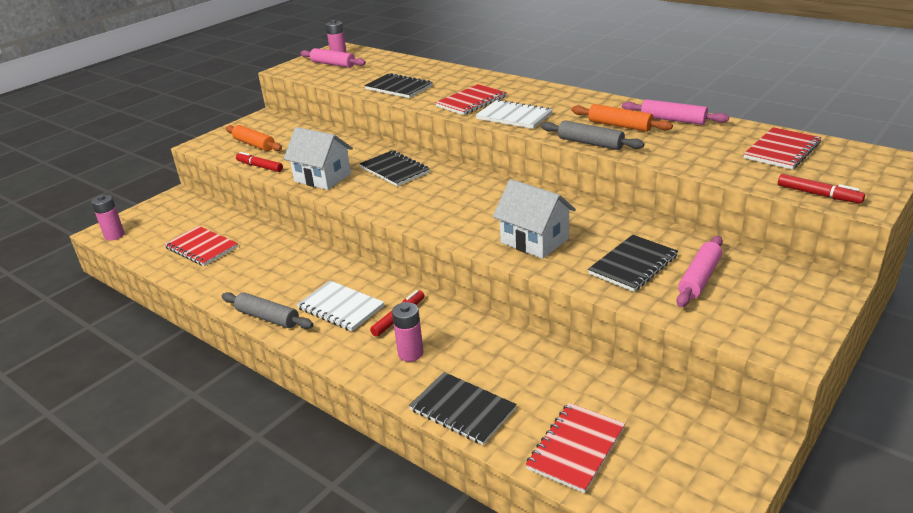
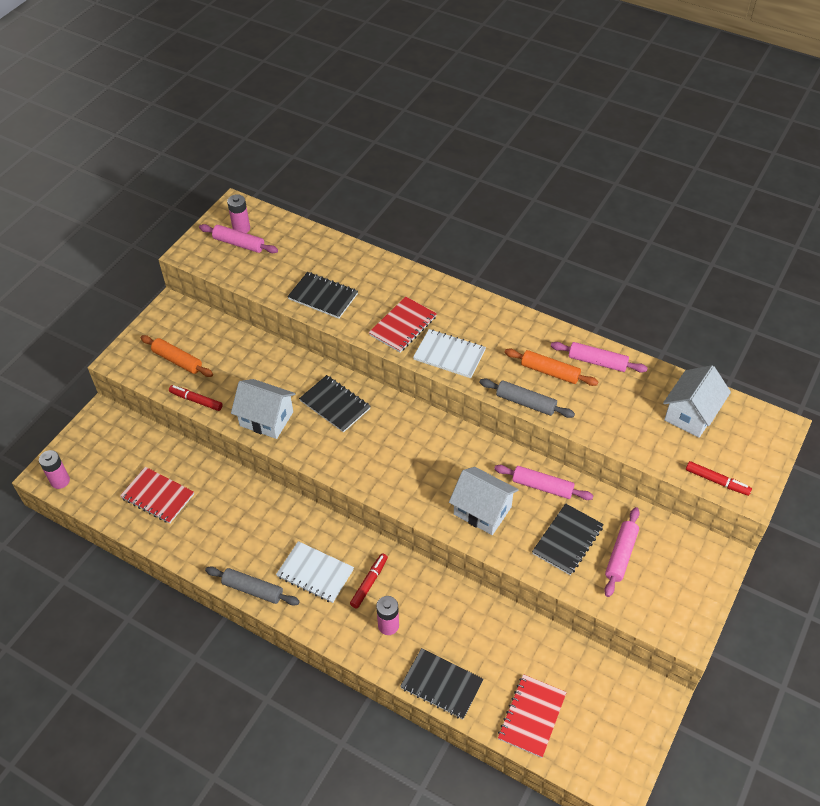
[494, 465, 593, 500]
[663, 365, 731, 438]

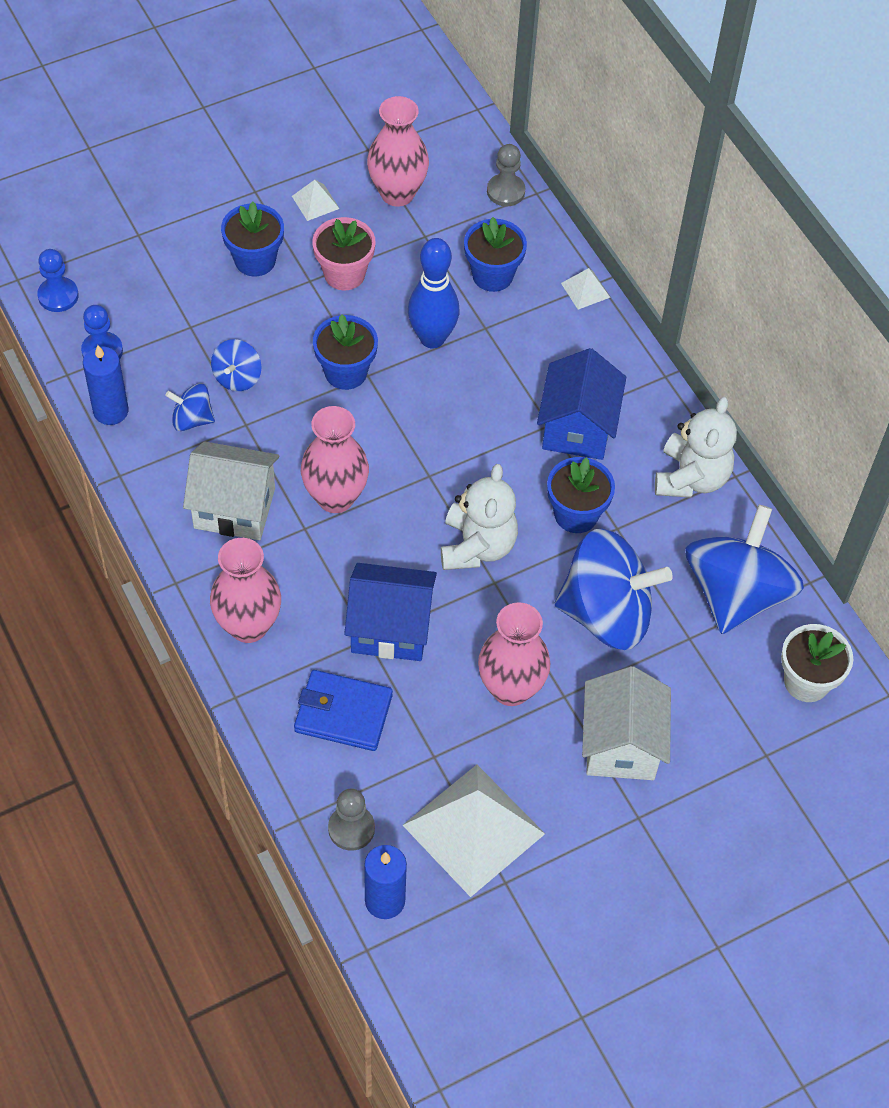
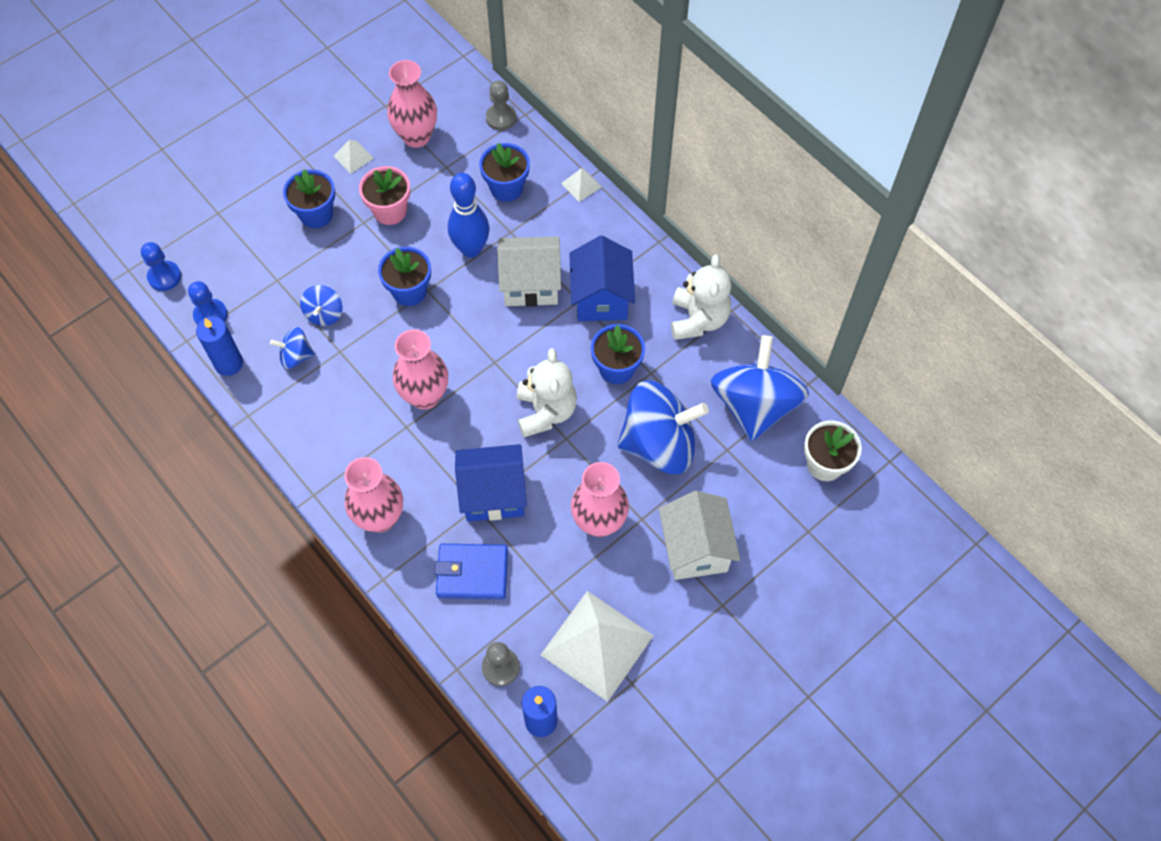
[497, 236, 561, 307]

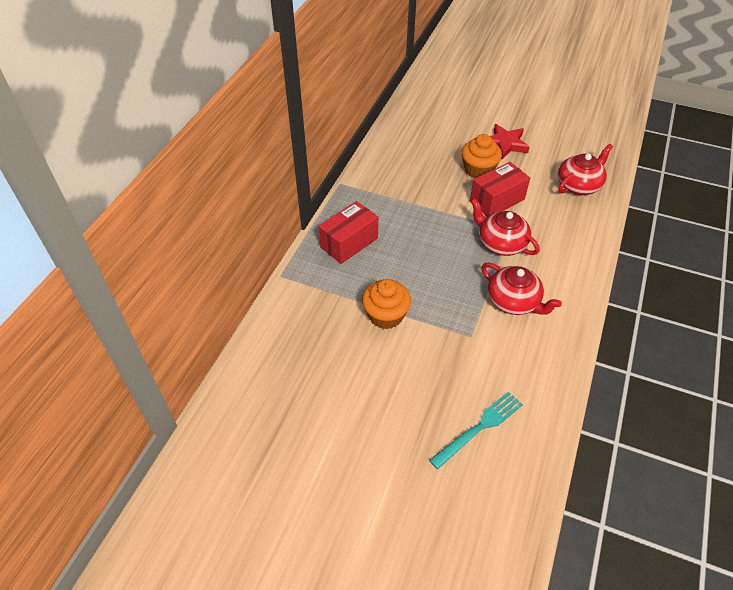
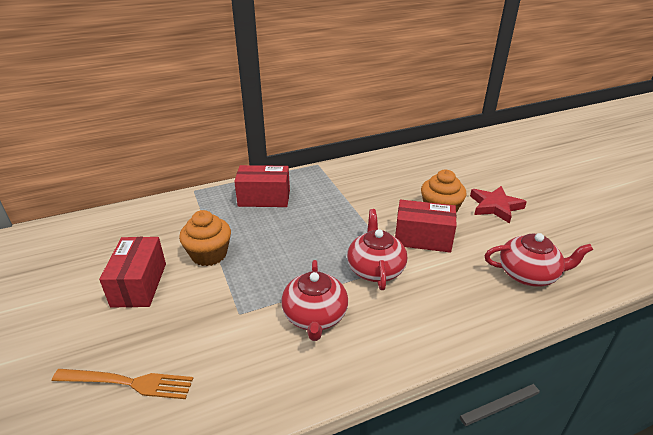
[52, 369, 193, 399]
[99, 237, 166, 307]

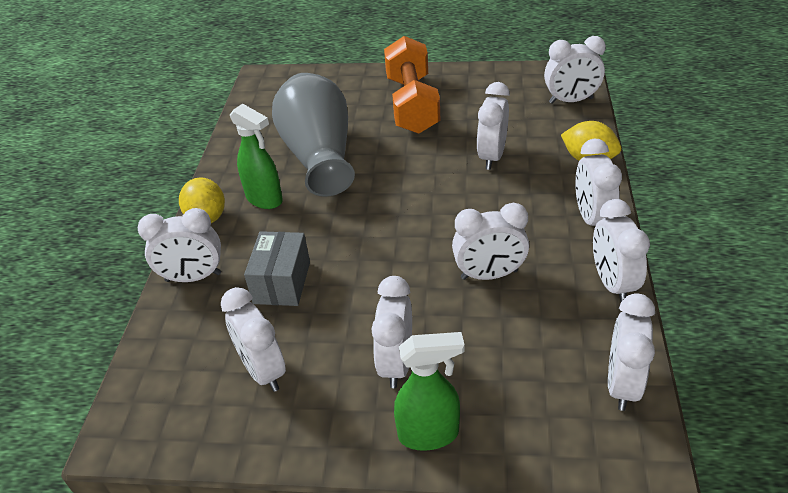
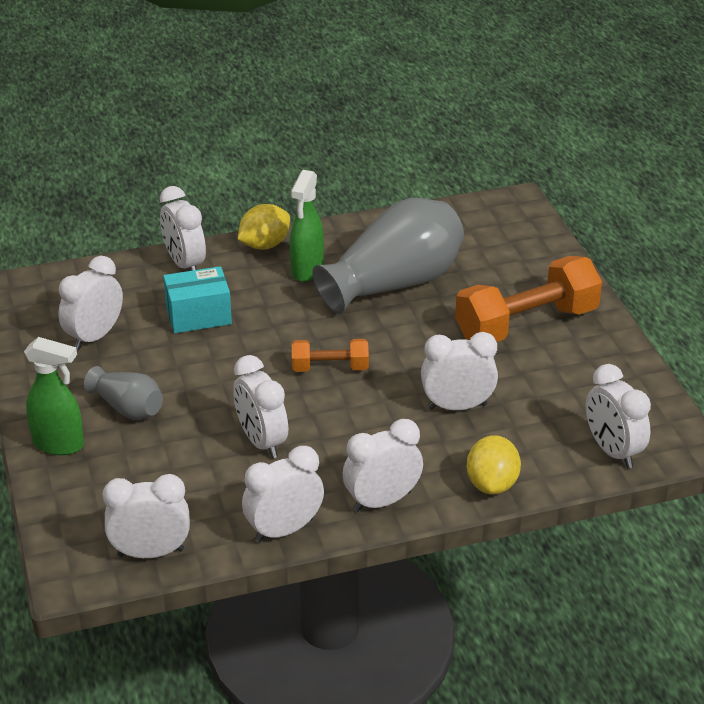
[24, 337, 84, 455]
[84, 366, 163, 420]
[163, 266, 232, 333]
[292, 339, 369, 372]

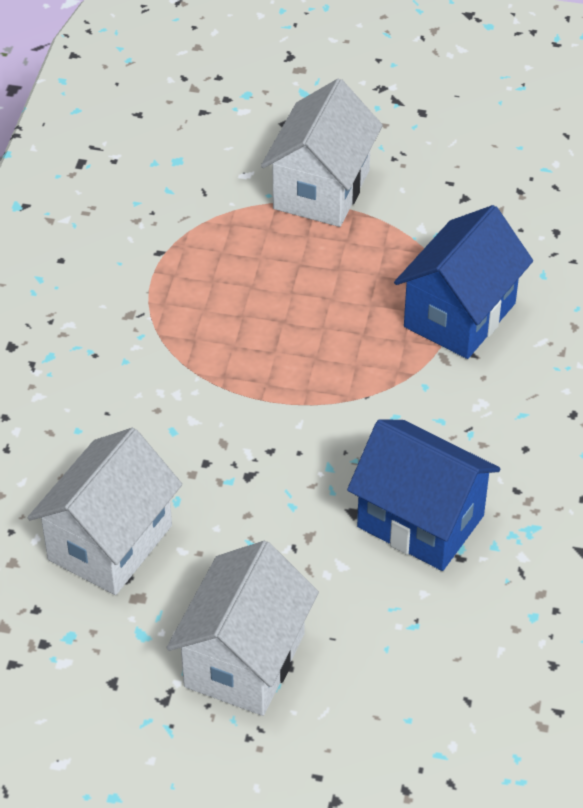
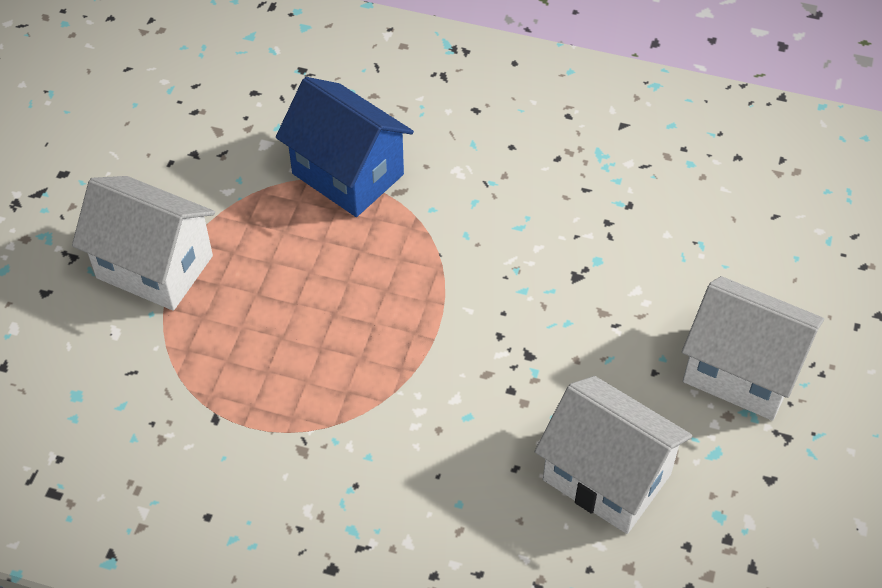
[347, 419, 501, 571] (first image)

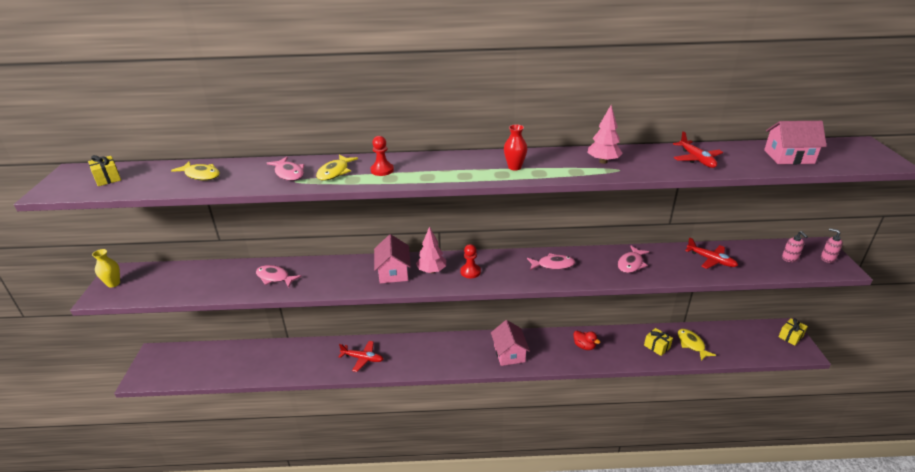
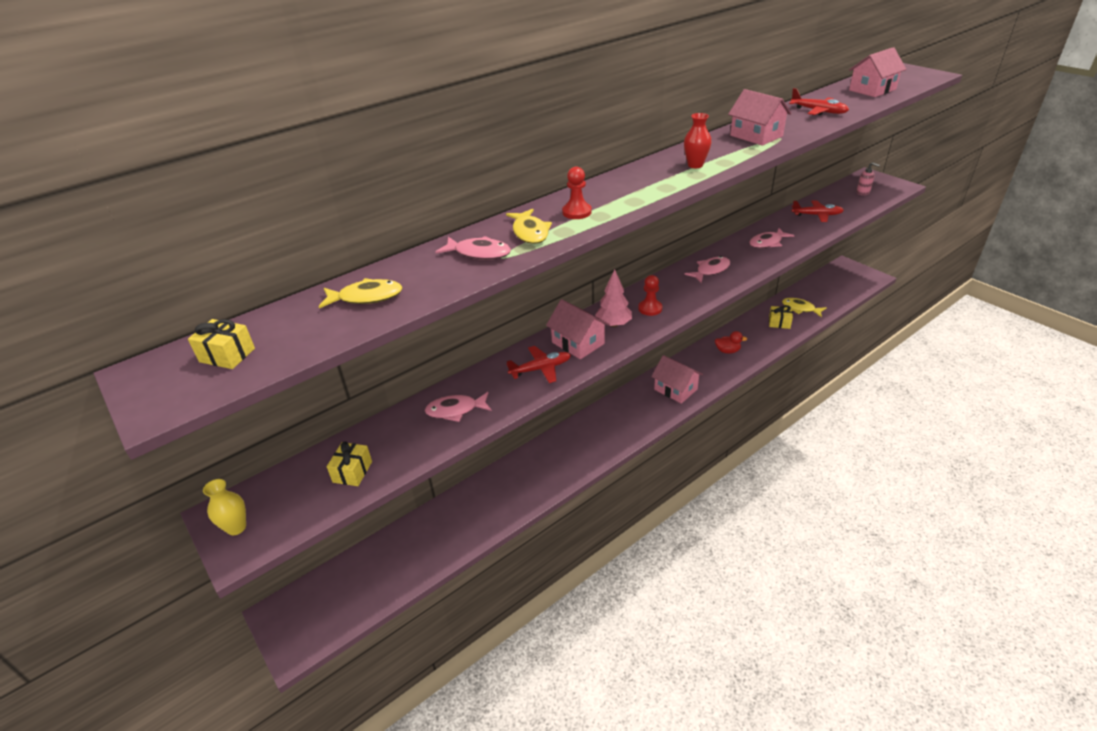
[327, 441, 372, 486]
[507, 346, 571, 383]
[728, 89, 792, 146]
[749, 228, 794, 248]
[821, 228, 843, 263] (first image)

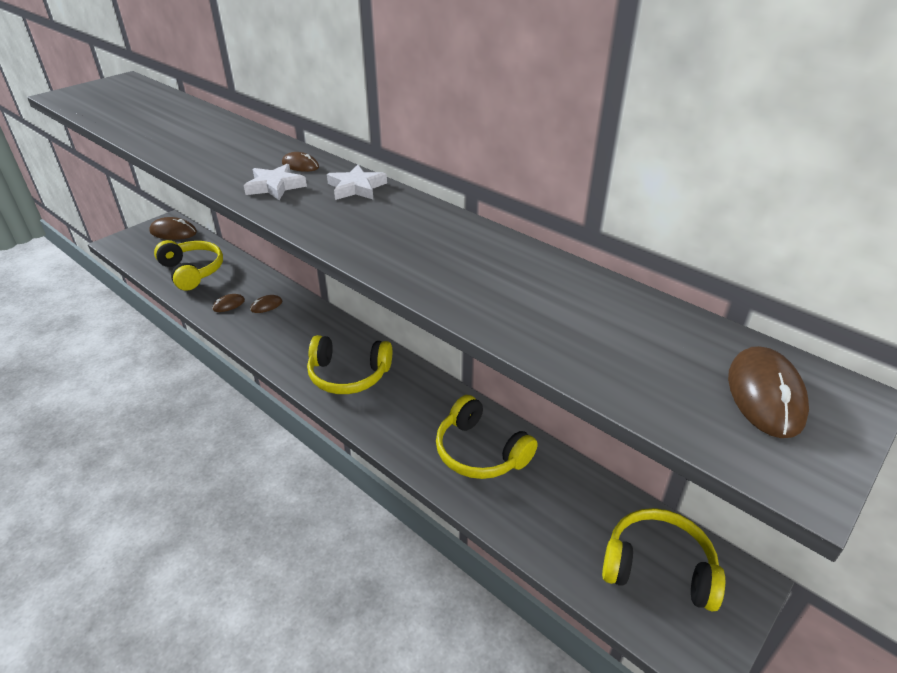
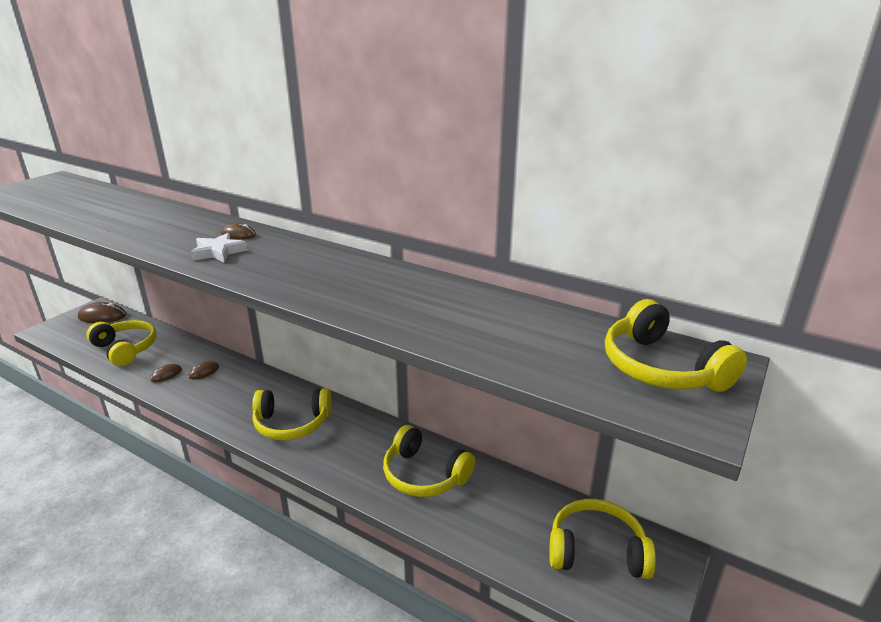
[605, 299, 747, 392]
[327, 165, 387, 200] (first image)

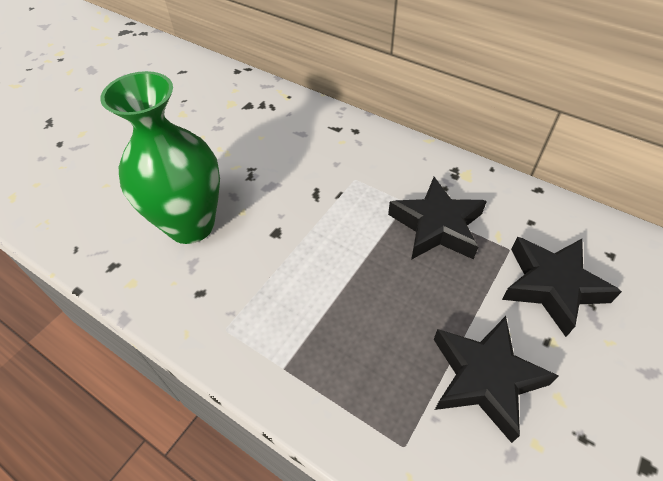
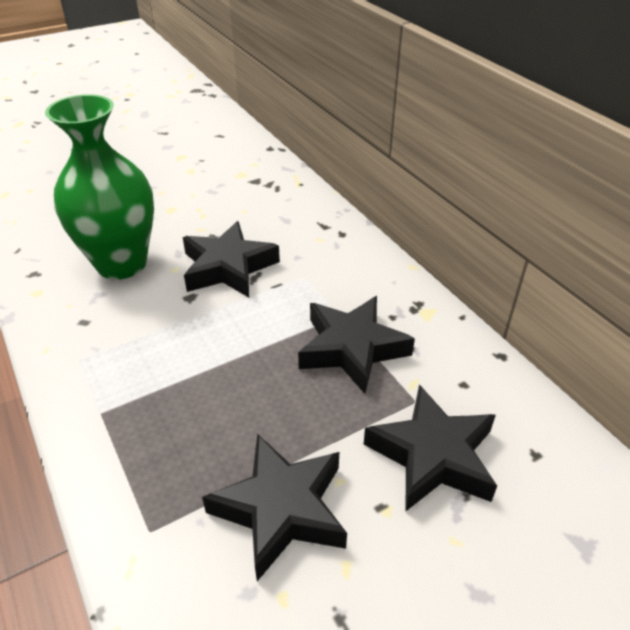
[183, 221, 280, 297]

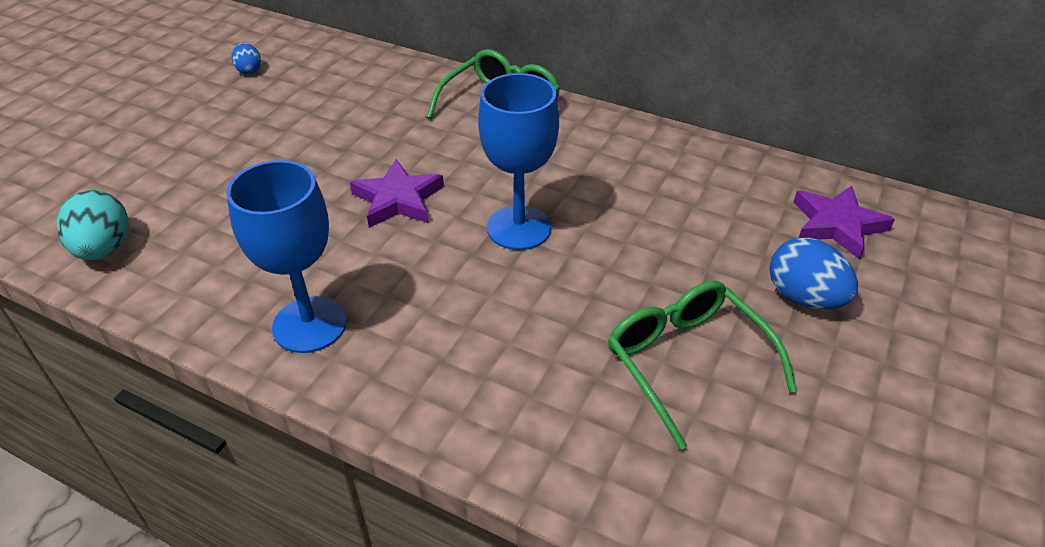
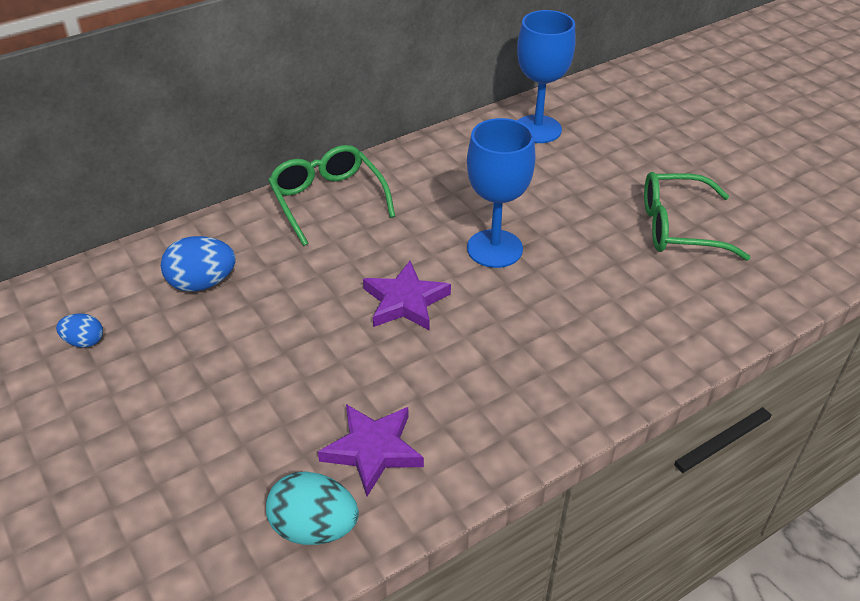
[161, 236, 236, 292]
[318, 404, 424, 496]
[517, 10, 576, 143]

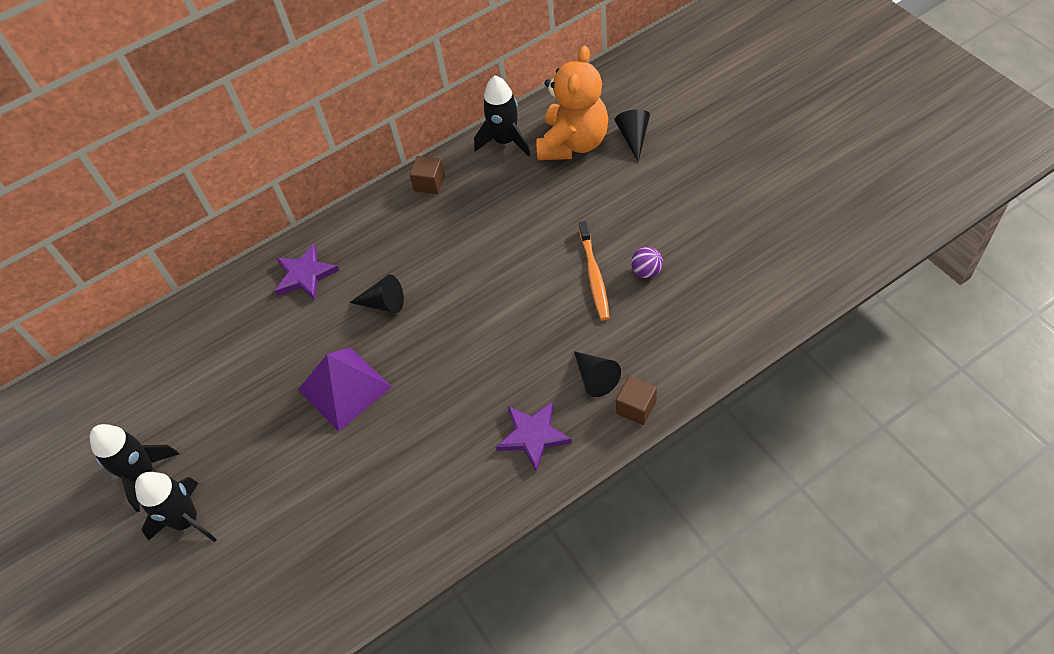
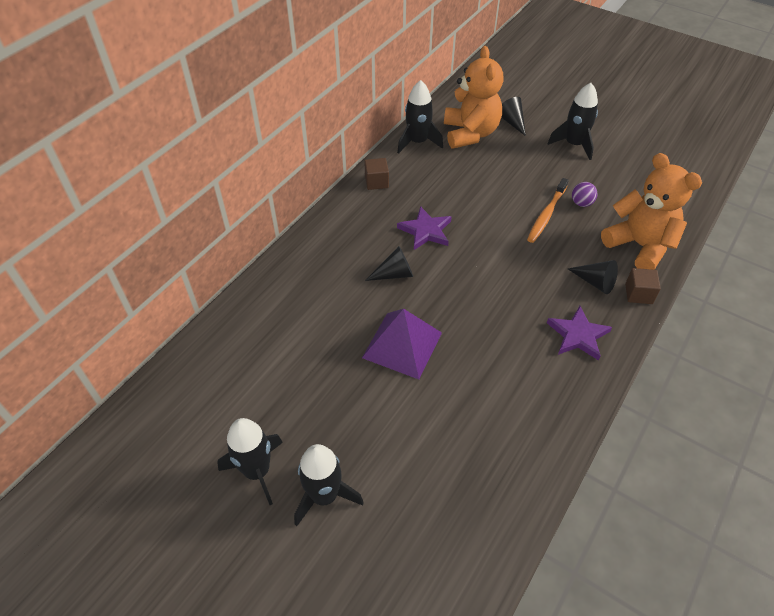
[397, 206, 452, 250]
[527, 178, 569, 243]
[548, 83, 598, 160]
[601, 153, 702, 270]

